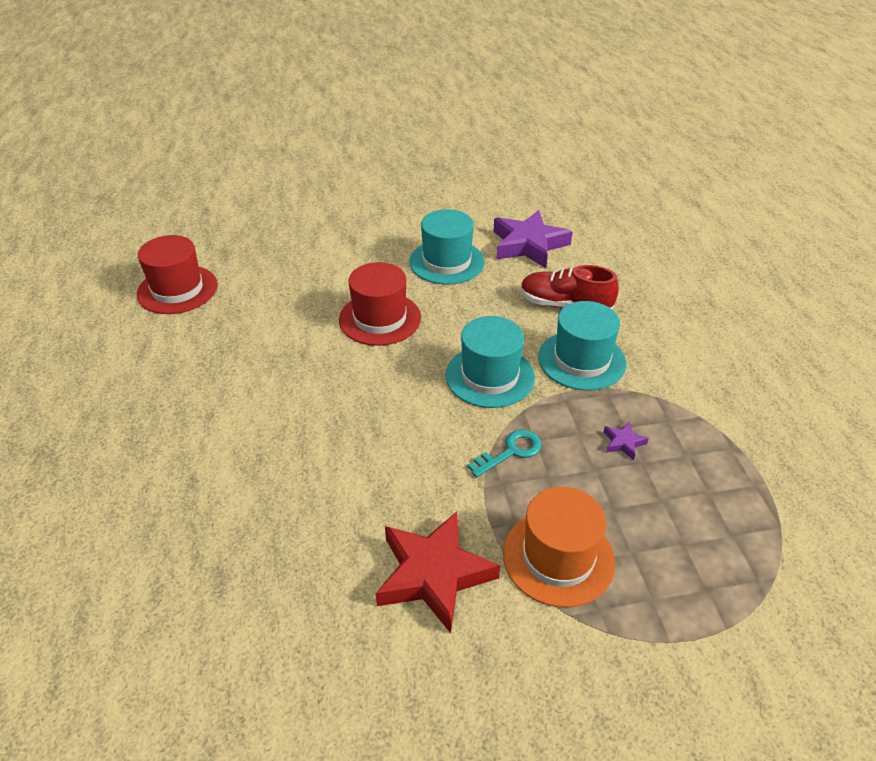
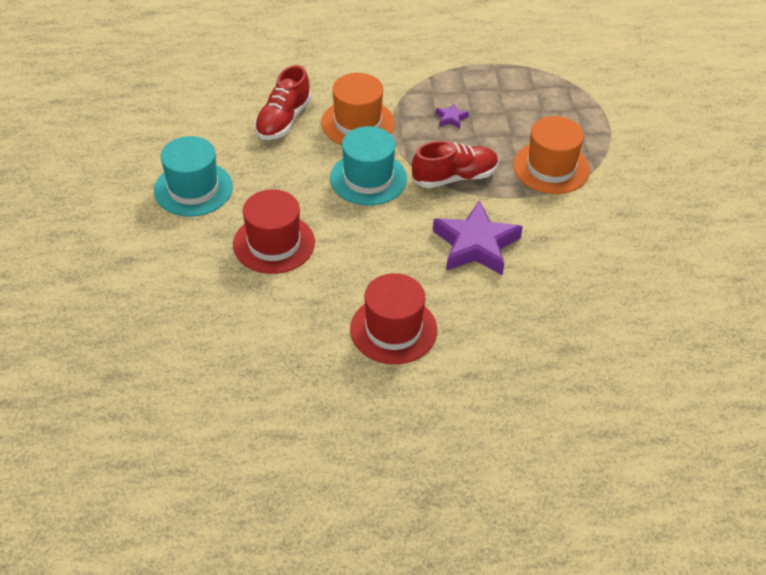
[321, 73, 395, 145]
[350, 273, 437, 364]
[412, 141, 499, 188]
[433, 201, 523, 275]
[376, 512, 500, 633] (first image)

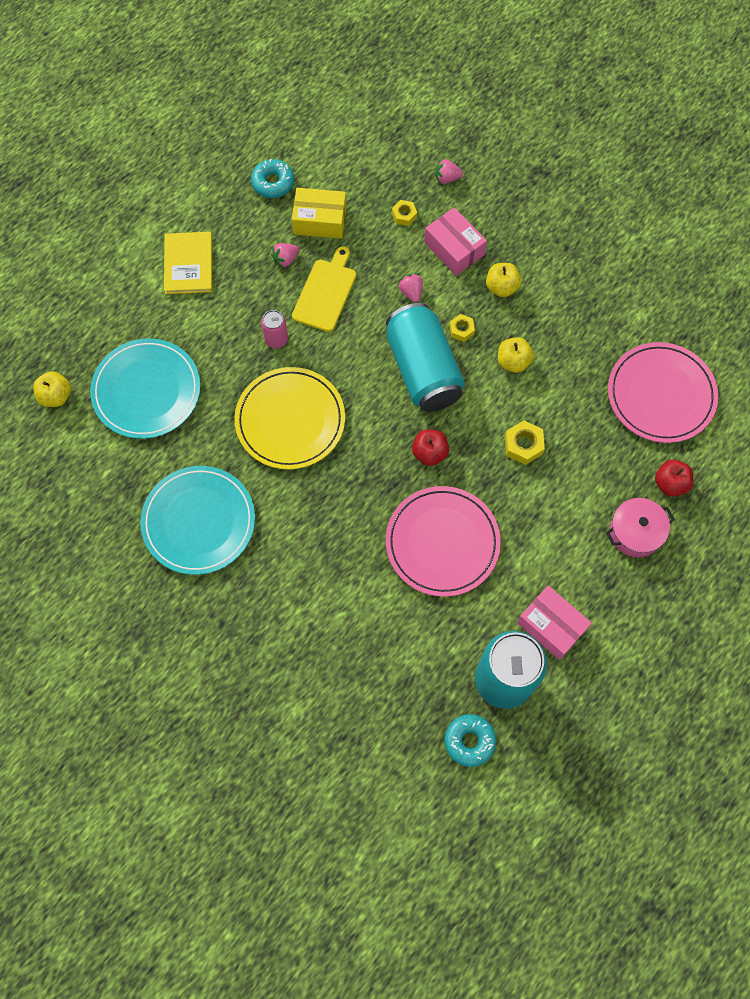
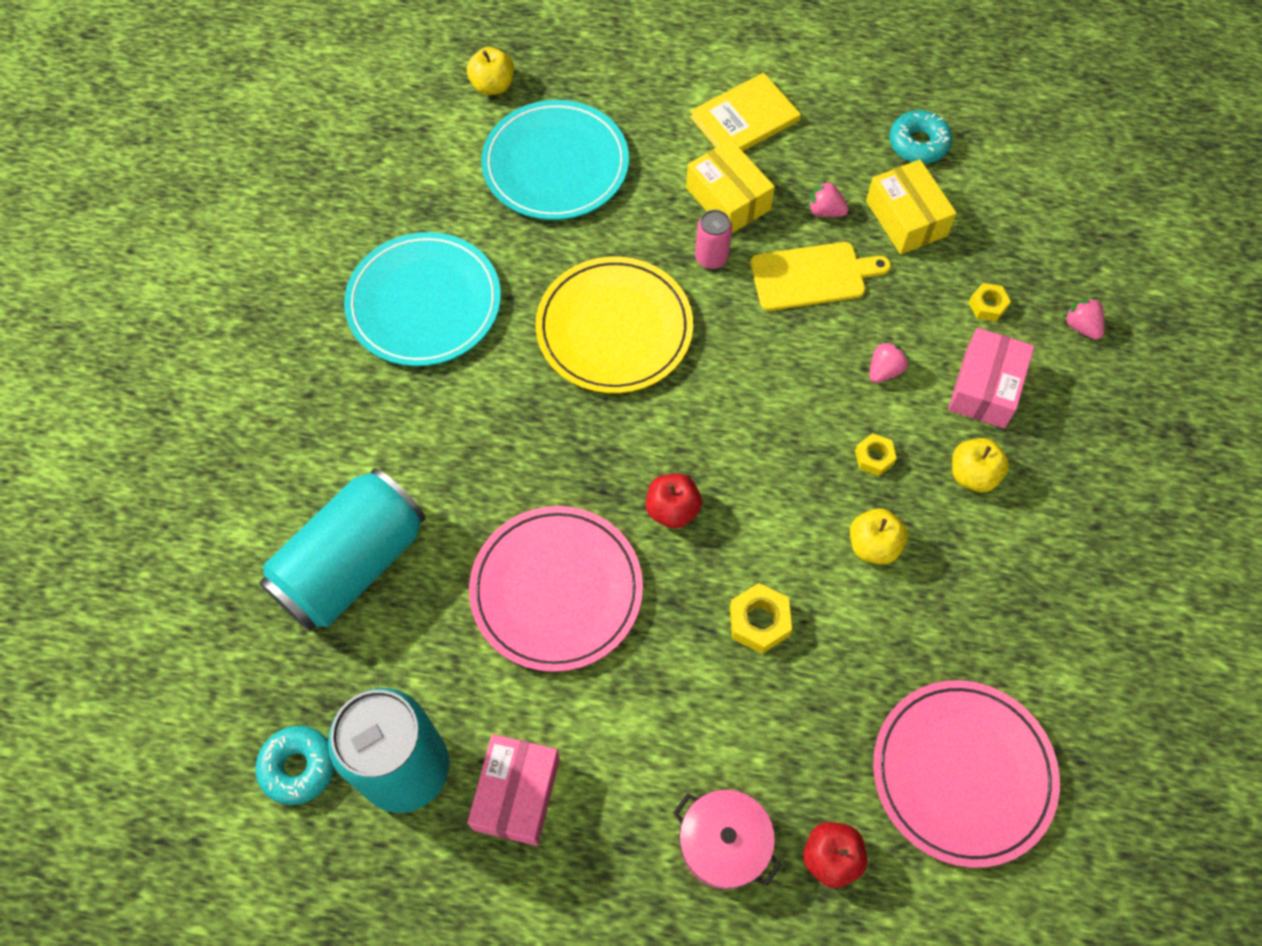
[259, 468, 426, 631]
[686, 139, 775, 233]

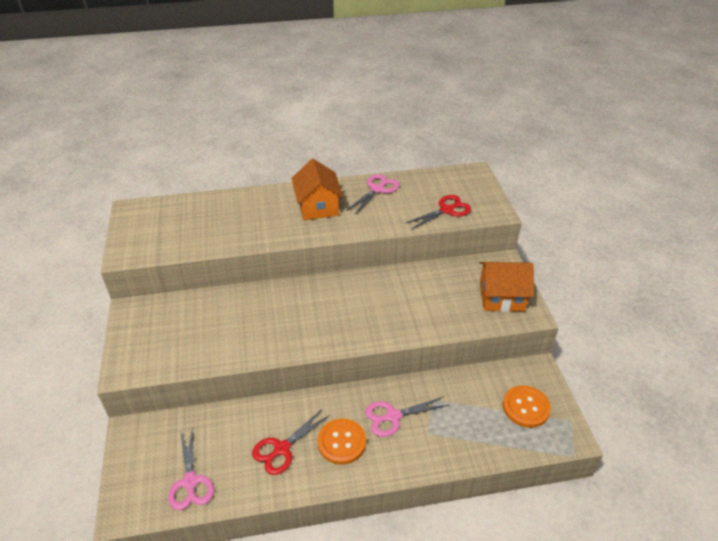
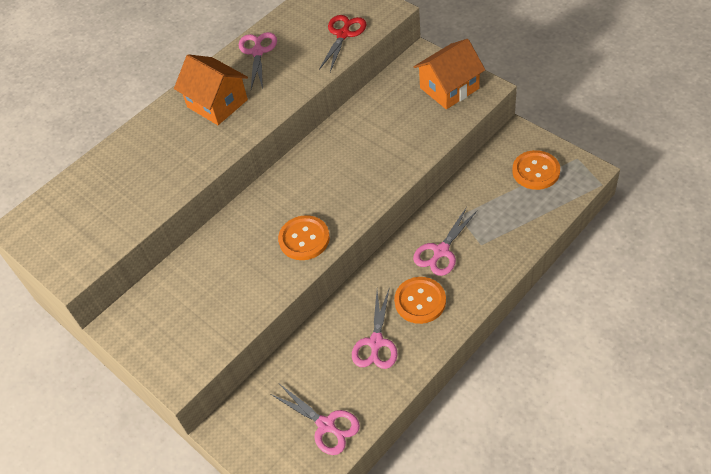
[278, 215, 330, 260]
[352, 287, 398, 369]

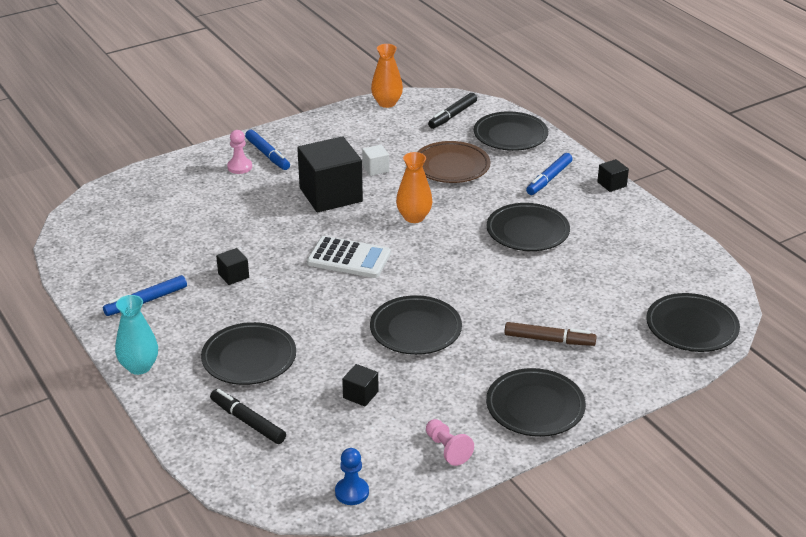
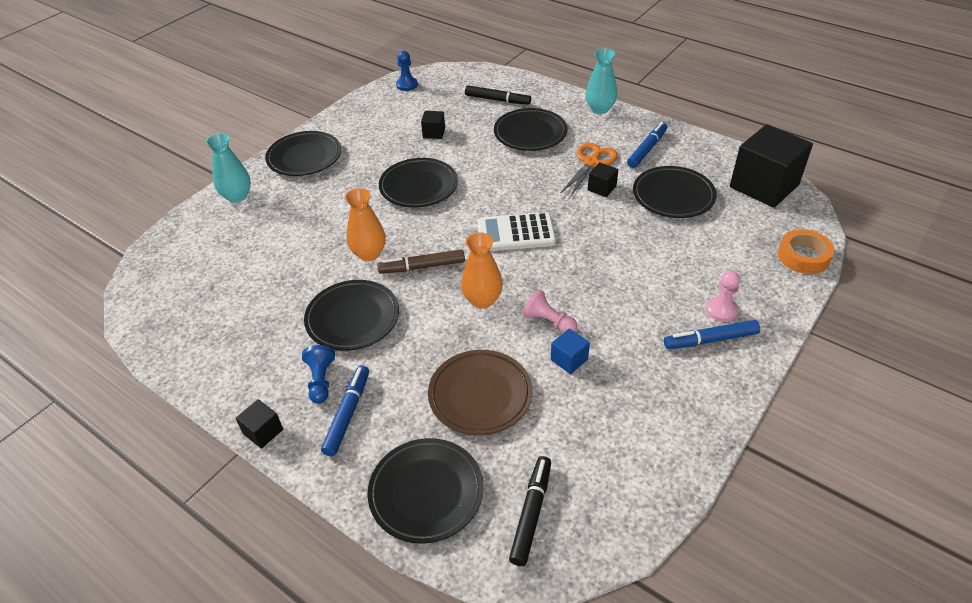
[206, 133, 251, 203]
[302, 345, 335, 404]
[345, 188, 386, 261]
[377, 249, 465, 274]
[523, 289, 577, 333]
[551, 328, 590, 374]
[560, 143, 618, 197]
[633, 166, 717, 218]
[664, 320, 760, 349]
[730, 124, 813, 208]
[778, 229, 834, 274]

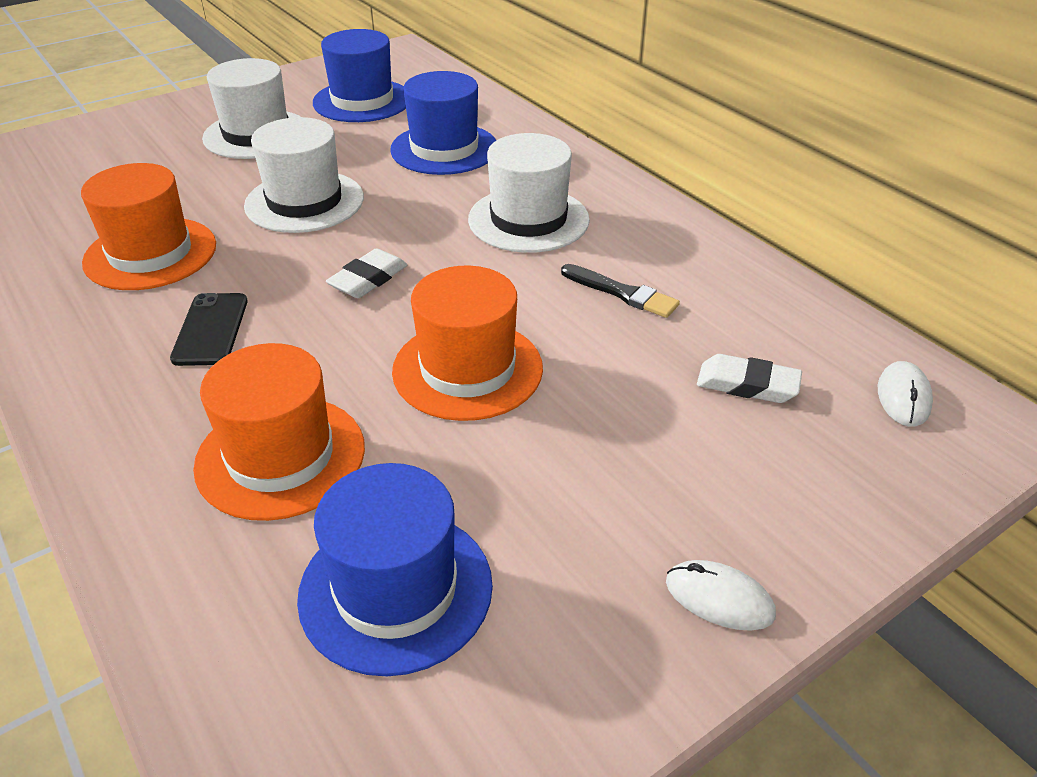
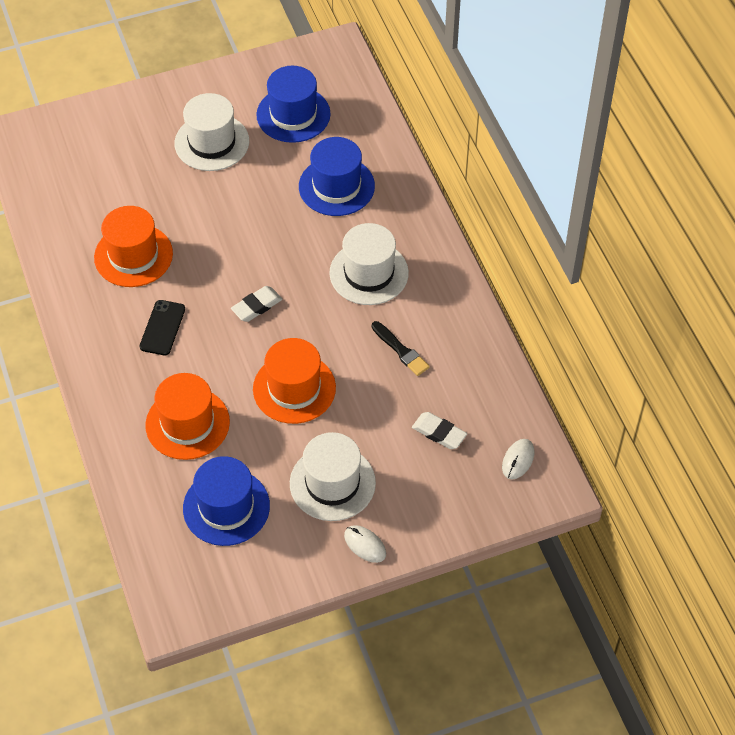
[290, 432, 376, 521]

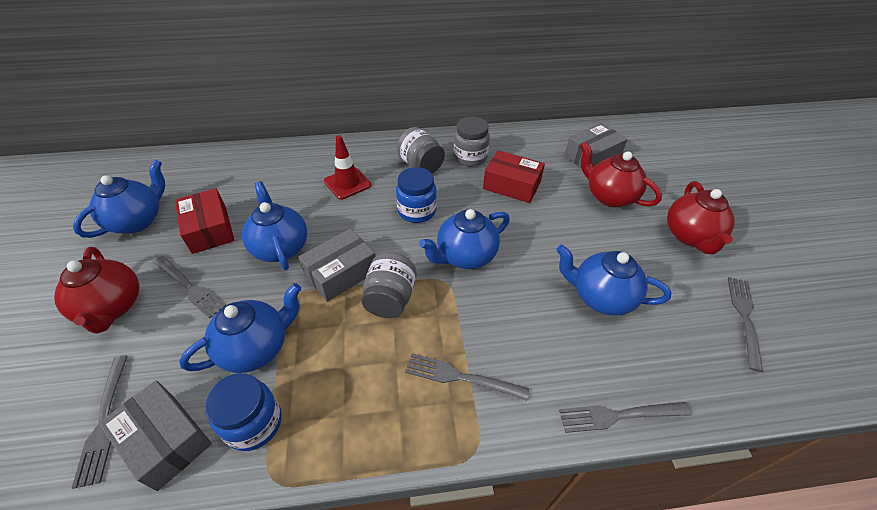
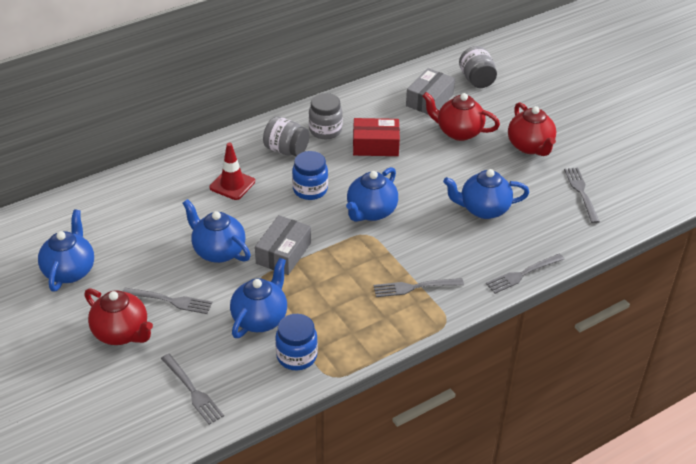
[459, 46, 497, 88]
[98, 380, 212, 491] (first image)
[175, 188, 235, 254] (first image)

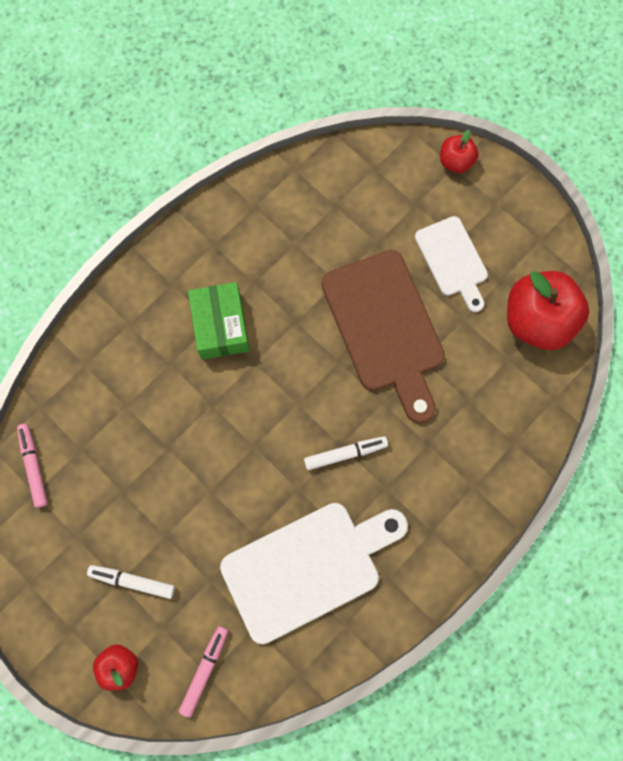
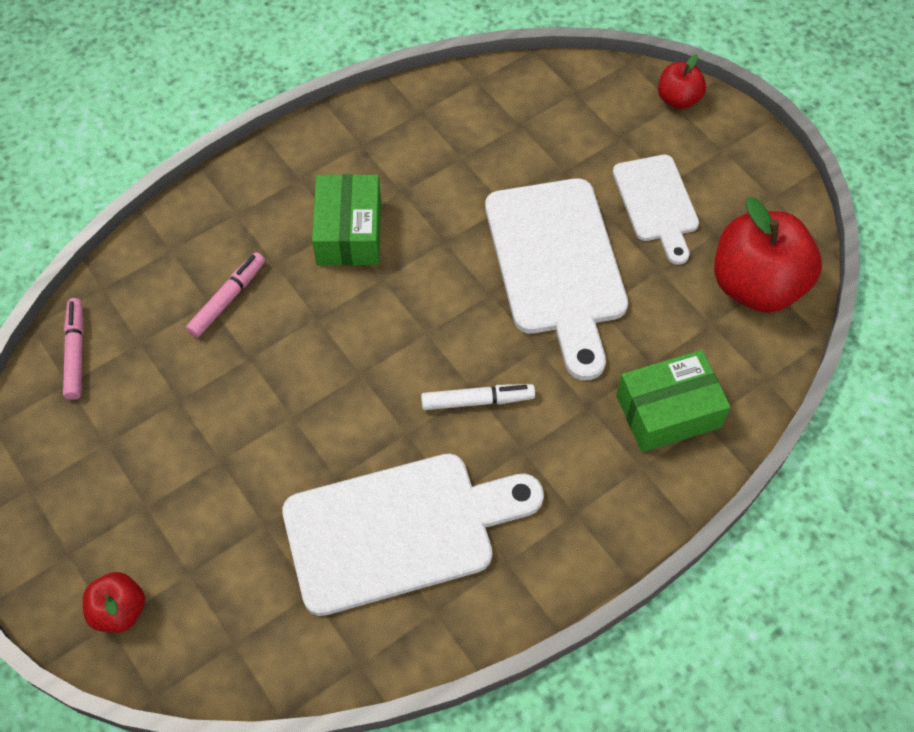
[186, 252, 265, 338]
[485, 178, 628, 380]
[616, 350, 731, 452]
[87, 565, 175, 599] (first image)

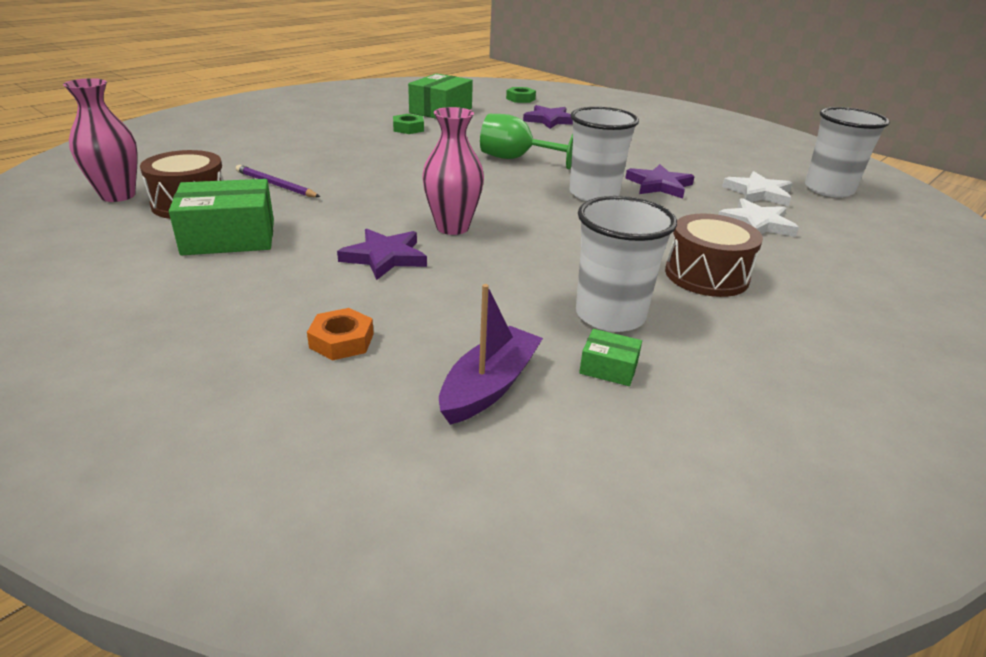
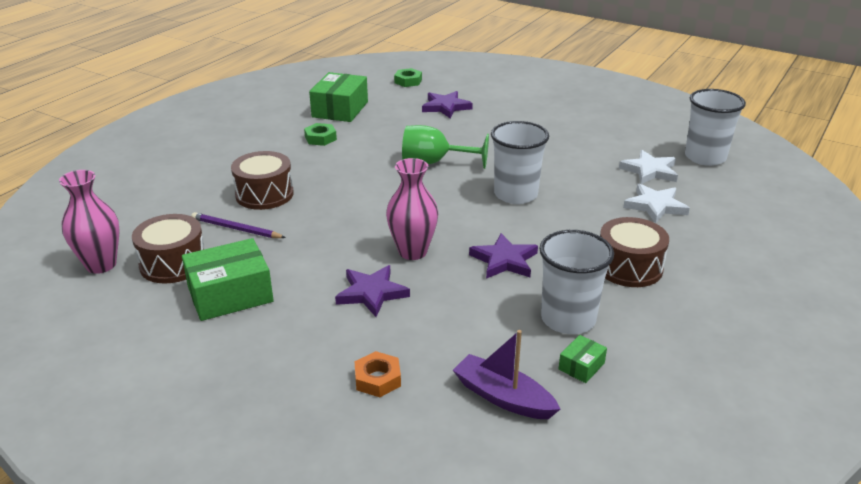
[231, 151, 294, 210]
[453, 330, 560, 419]
[469, 233, 538, 279]
[559, 335, 607, 383]

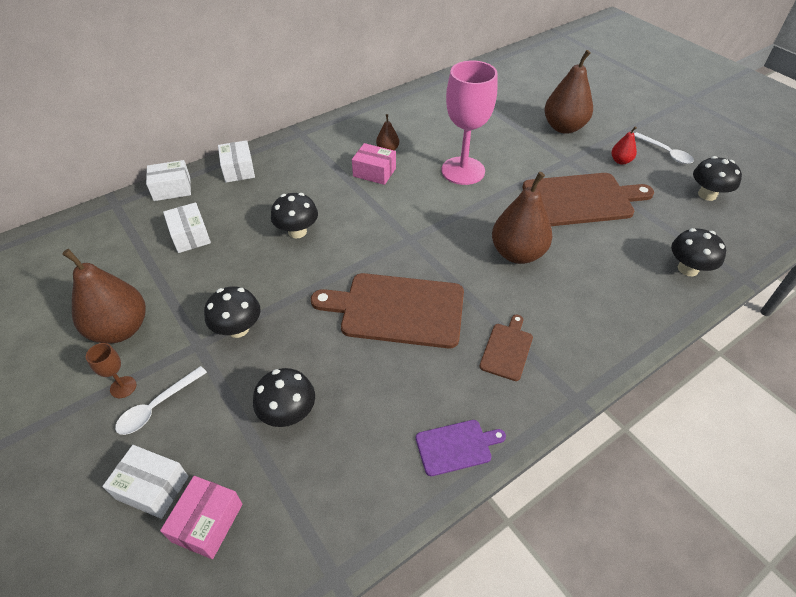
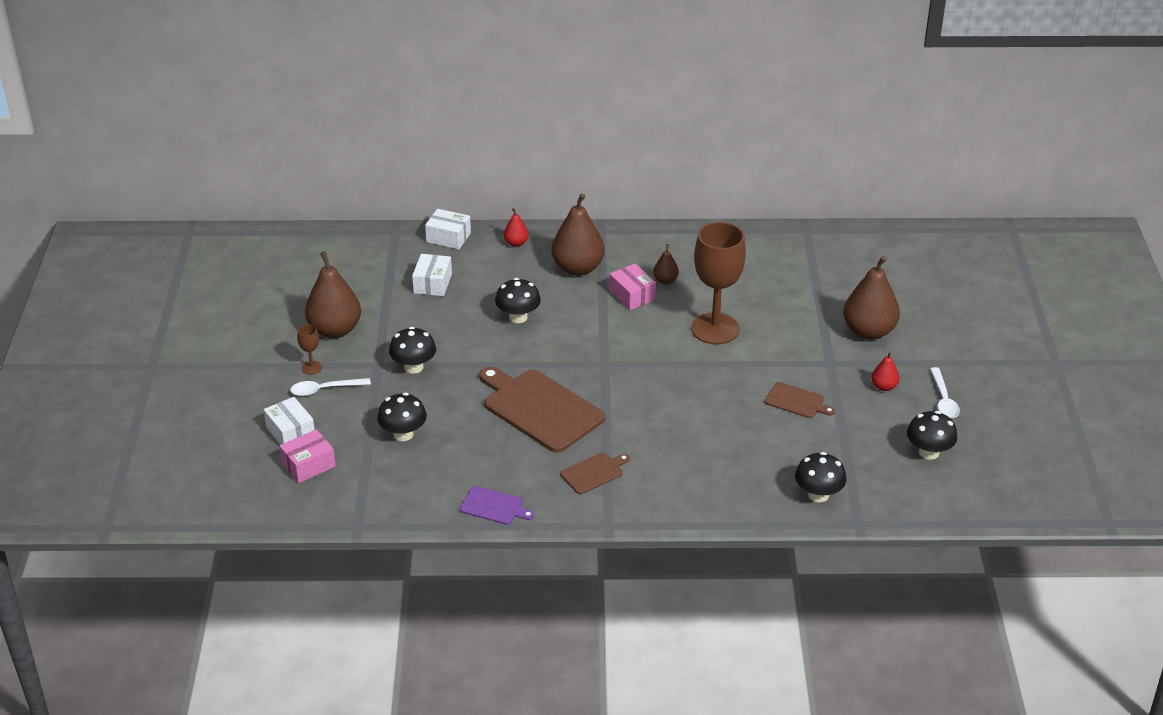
[504, 208, 529, 247]
[551, 193, 605, 276]
[691, 222, 746, 344]
[765, 382, 835, 418]

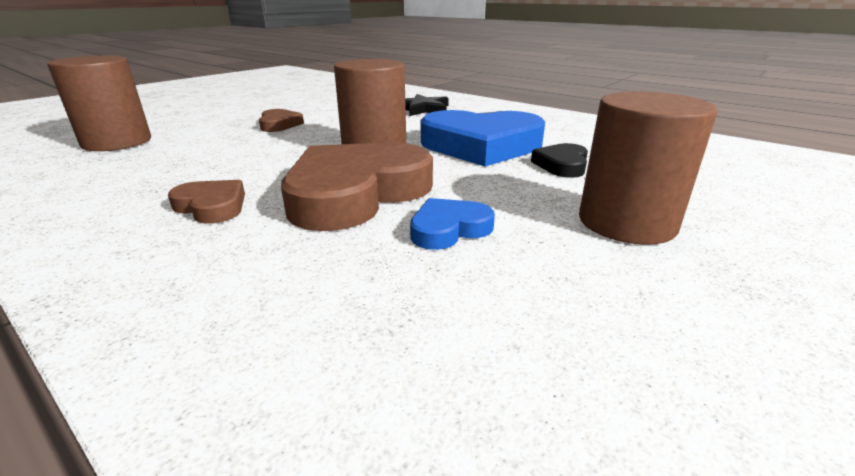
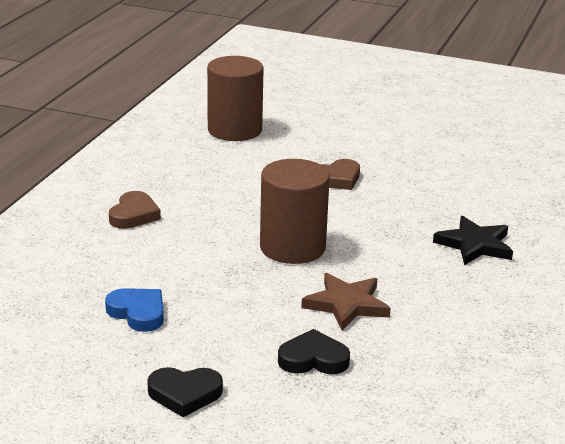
[147, 367, 223, 417]
[301, 273, 391, 331]
[281, 143, 433, 231] (first image)

